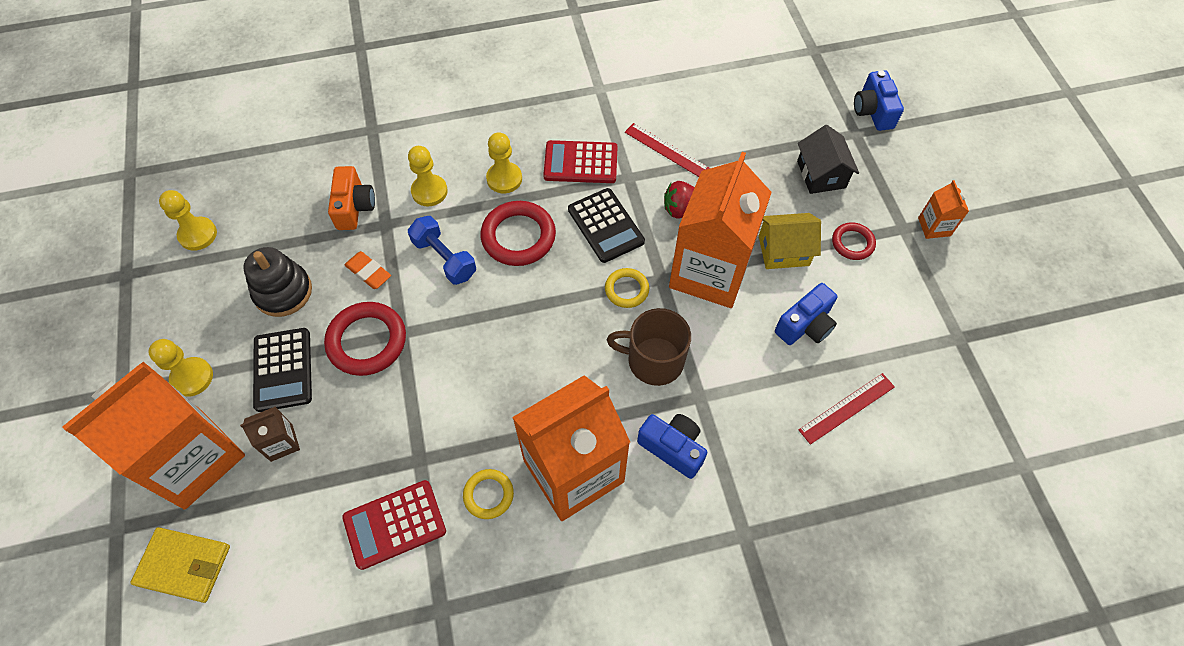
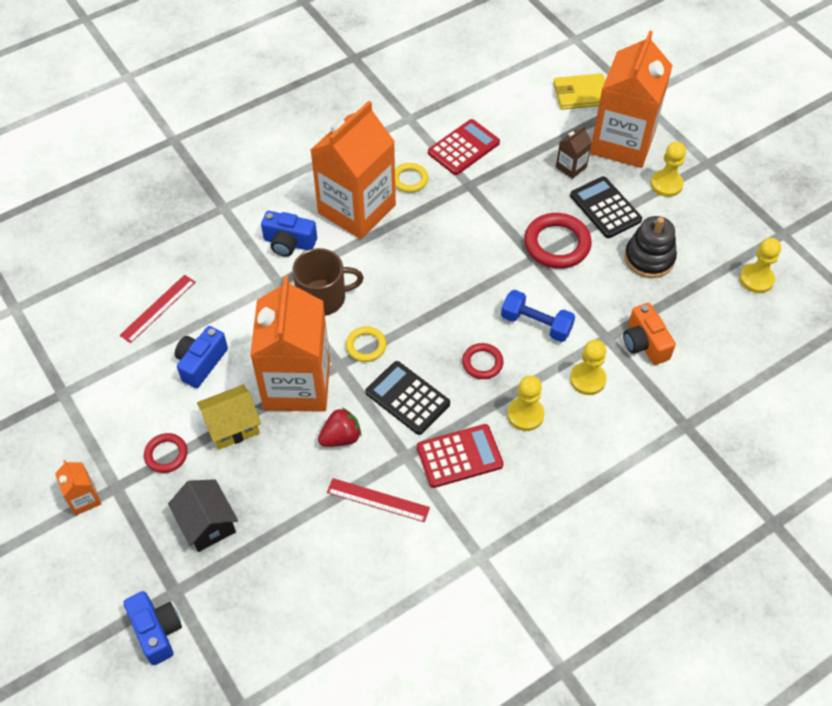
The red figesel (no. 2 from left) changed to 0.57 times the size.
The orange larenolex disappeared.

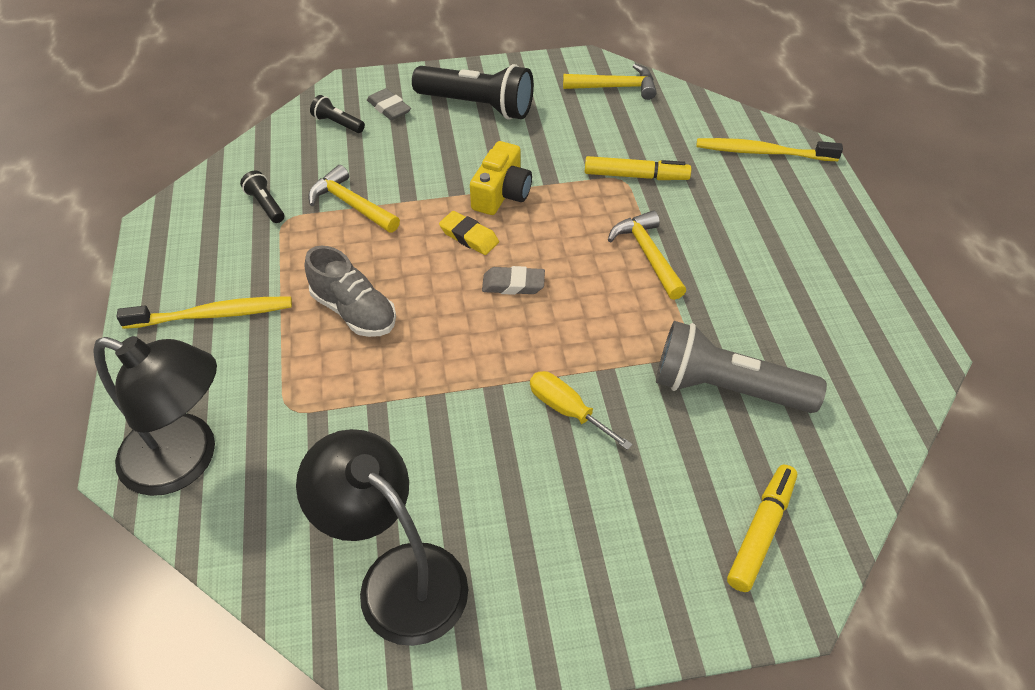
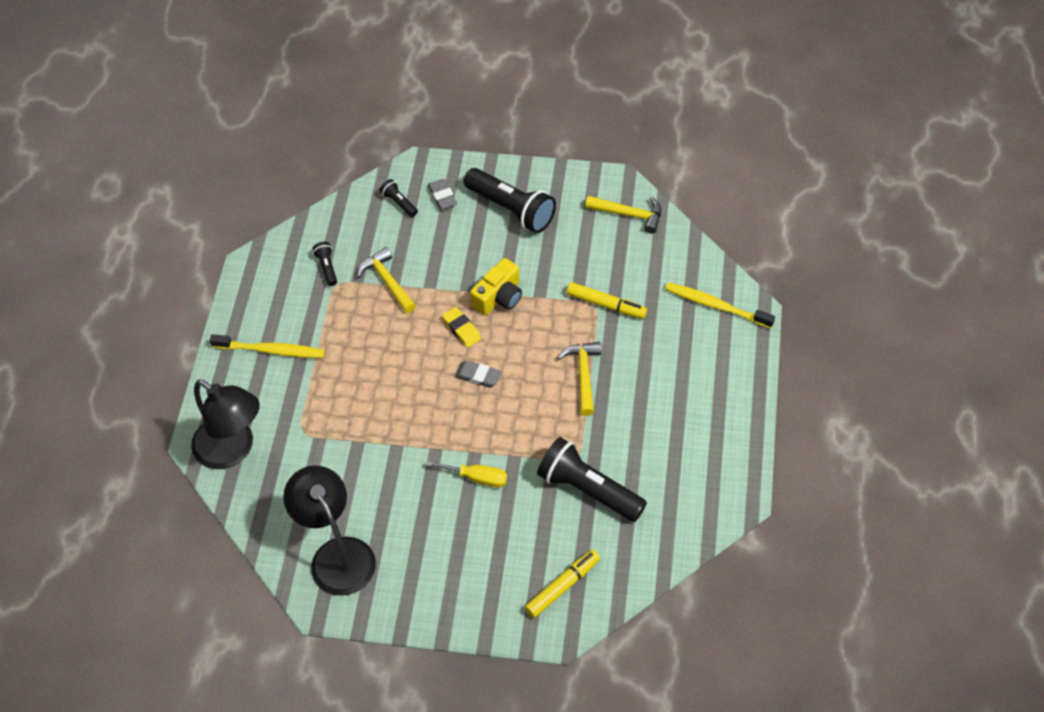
The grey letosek disappeared.
The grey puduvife became the black puduvife (no. 4 from left).
The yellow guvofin turned 135 degrees clockwise.

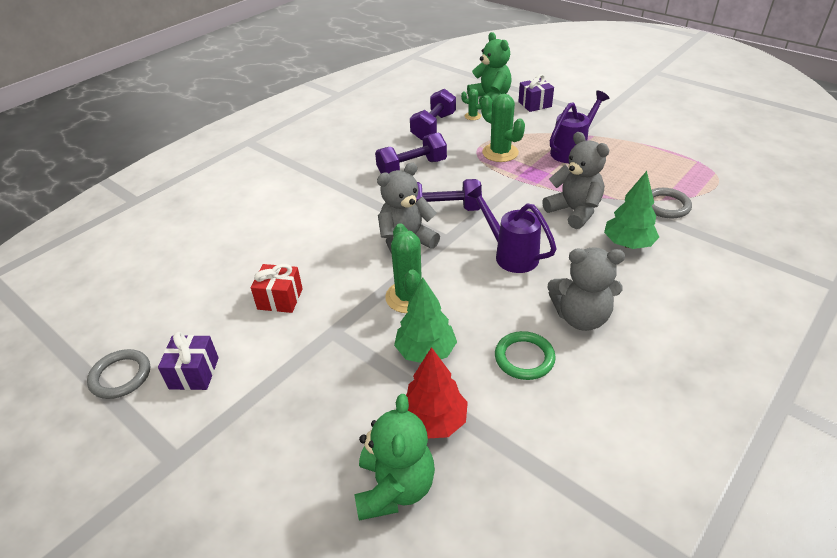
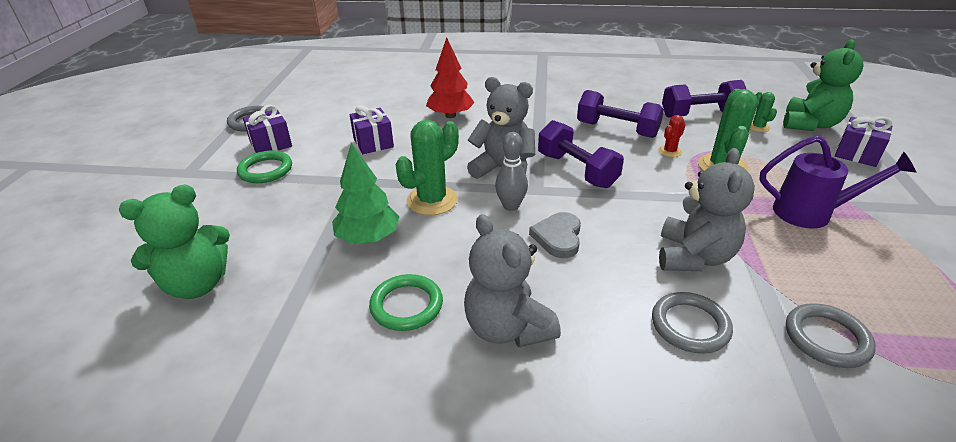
The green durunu (no. 2 from left) was replaced by the grey figesel (no. 2 from left).
The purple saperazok (no. 1 from left) was replaced by the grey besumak.
The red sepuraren became the purple sepuraren (no. 2 from left).
The red durunu moved.
The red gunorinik appeared.
The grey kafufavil appeared.
The green figesel (no. 1 from left) appeared.

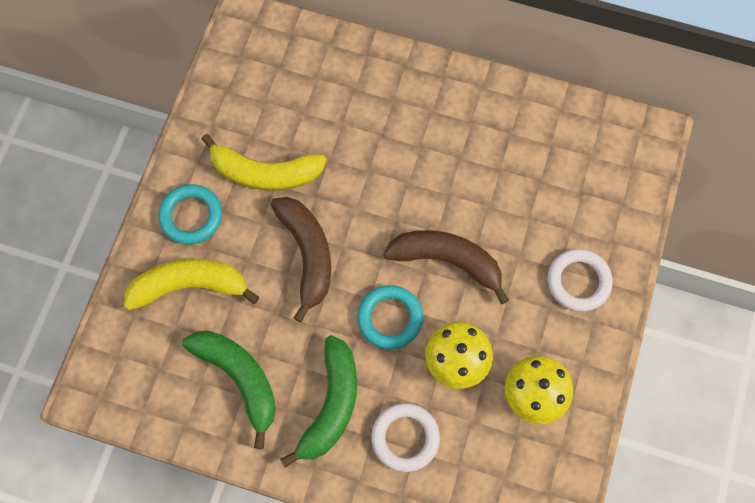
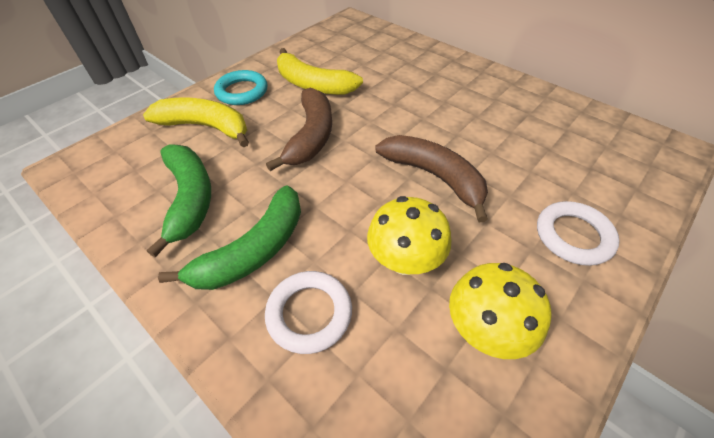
The turquoise figesel (no. 2 from left) disappeared.

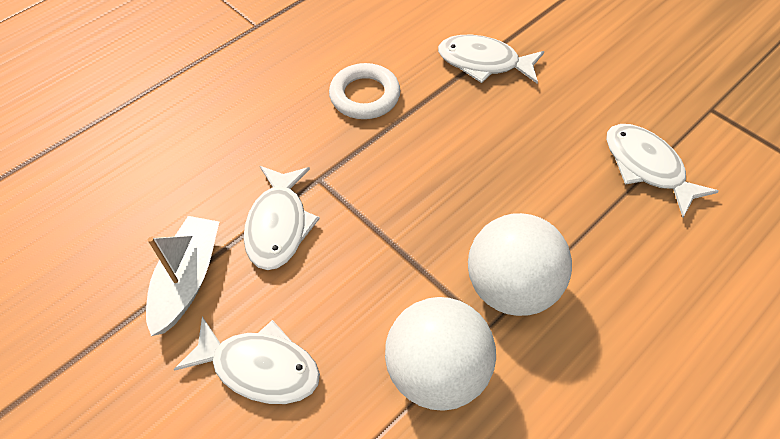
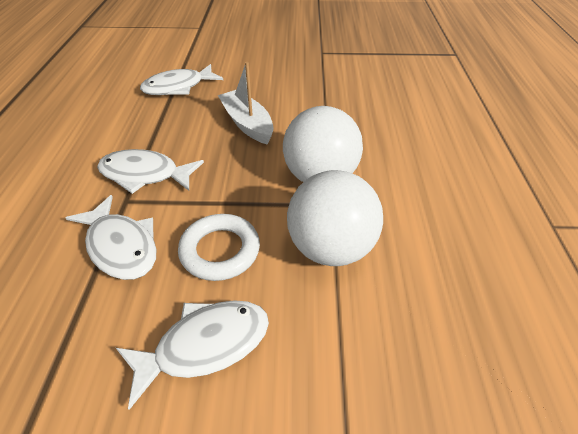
The white figesel moved.
The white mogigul (no. 4 from left in the first image) moved.
The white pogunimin moved.

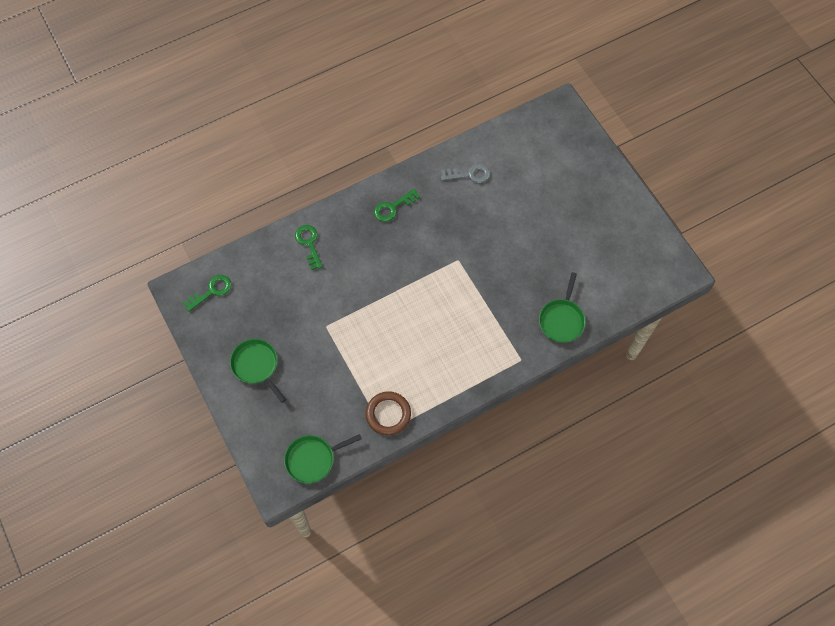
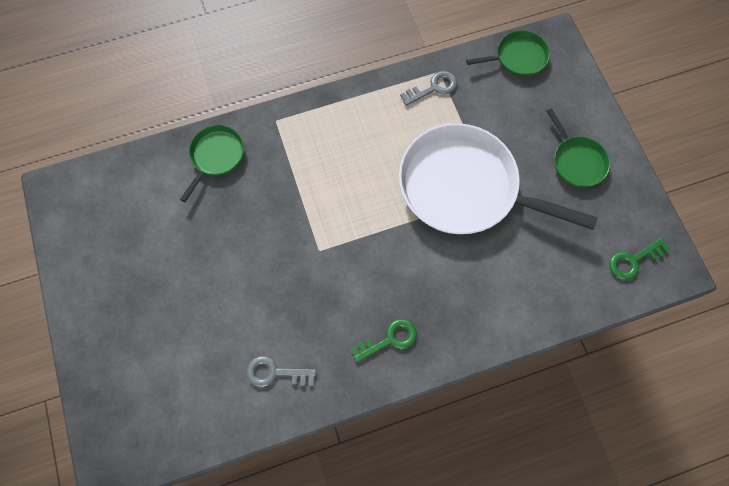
The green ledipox (no. 2 from left) disappeared.
The brown figesel was replaced by the grey ledipox (no. 2 from left).
The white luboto appeared.

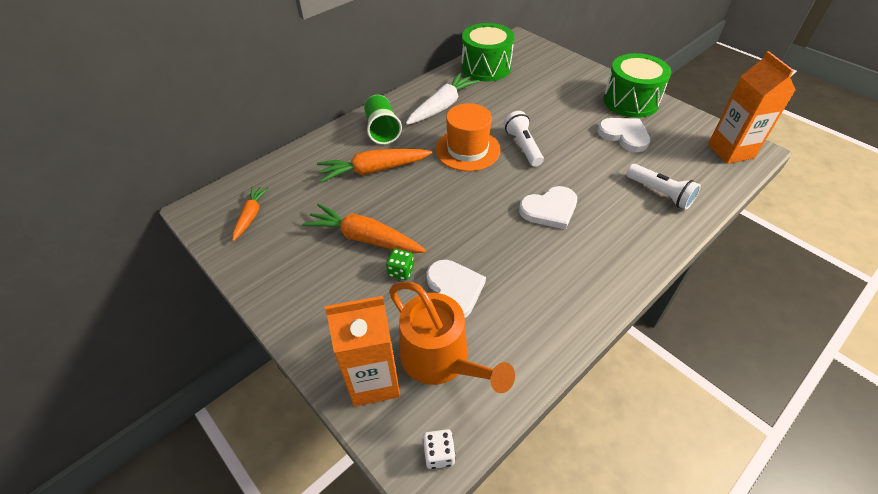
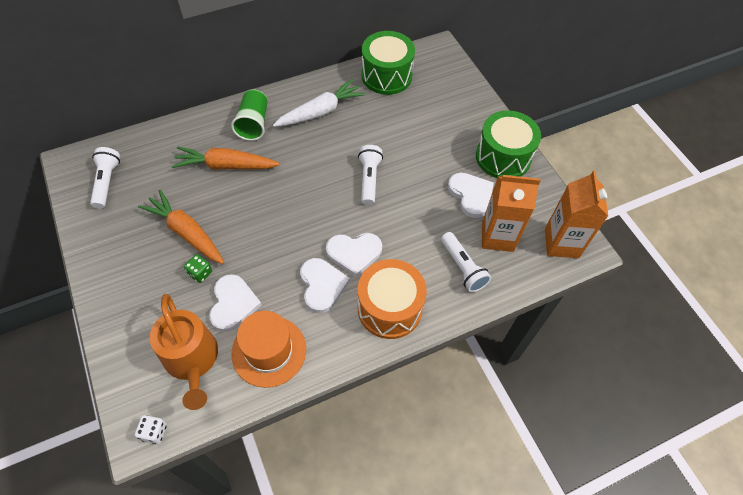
The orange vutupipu moved.
The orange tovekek (no. 1 from left) was replaced by the white puduvife (no. 1 from left).
The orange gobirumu (no. 1 from left) moved.
The white besumak (no. 2 from left) appeared.
The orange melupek appeared.

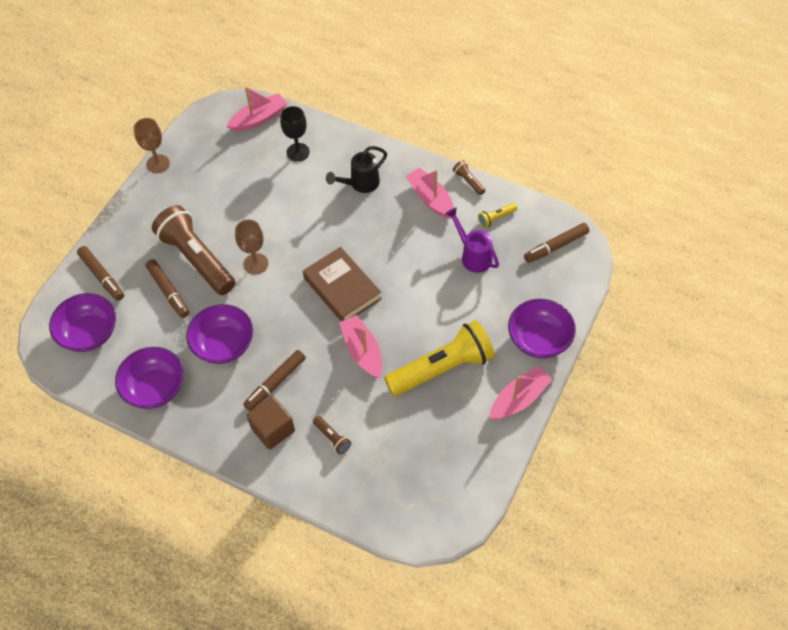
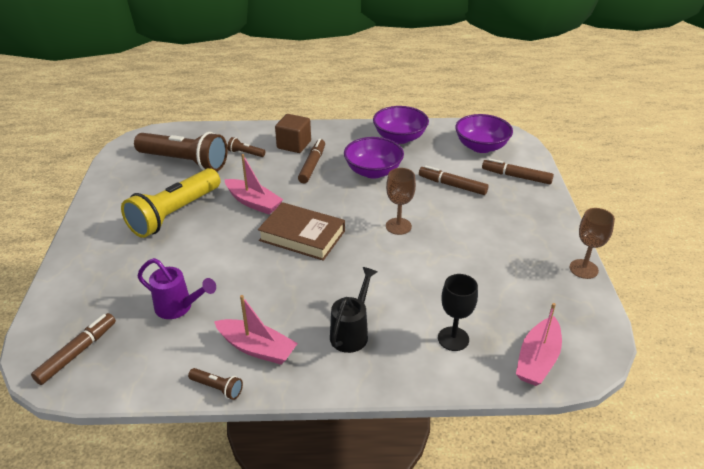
The yellow puduvife (no. 2 from left) disappeared.
The brown puduvife (no. 1 from left) moved.
The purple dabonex (no. 4 from left) disappeared.
The pink pogunimin (no. 4 from left) disappeared.

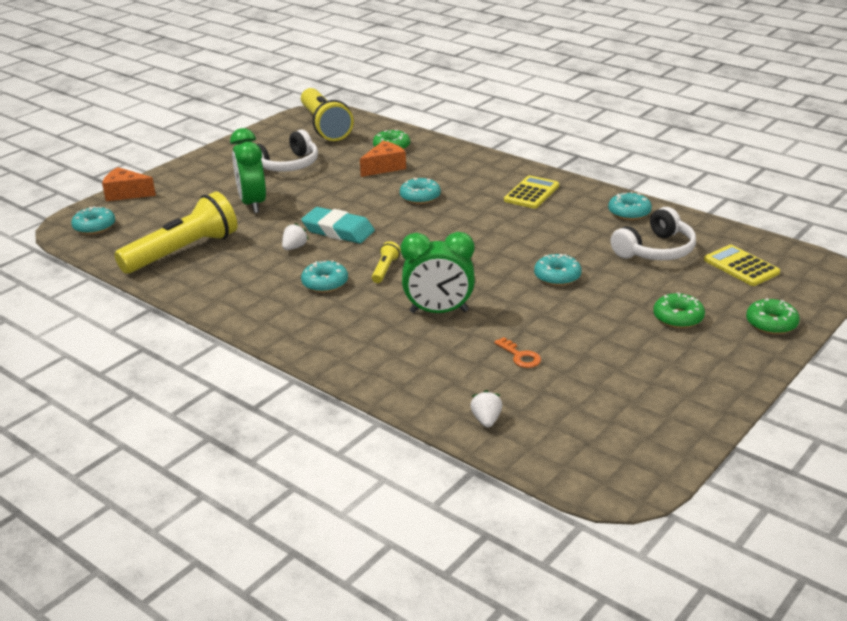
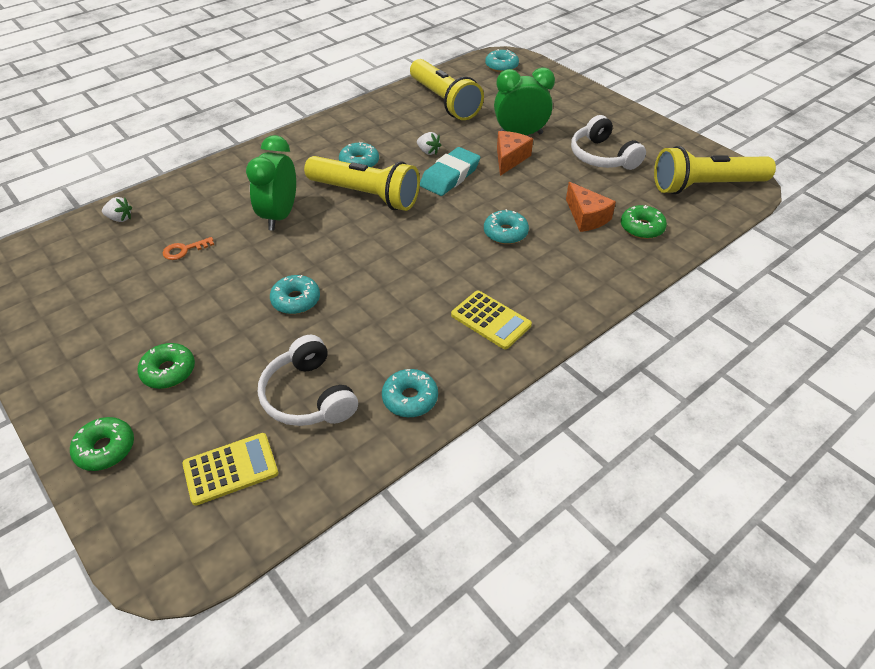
The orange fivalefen (no. 1 from left) moved.
The yellow puduvife (no. 3 from left in the first image) changed to 2.41 times the size.

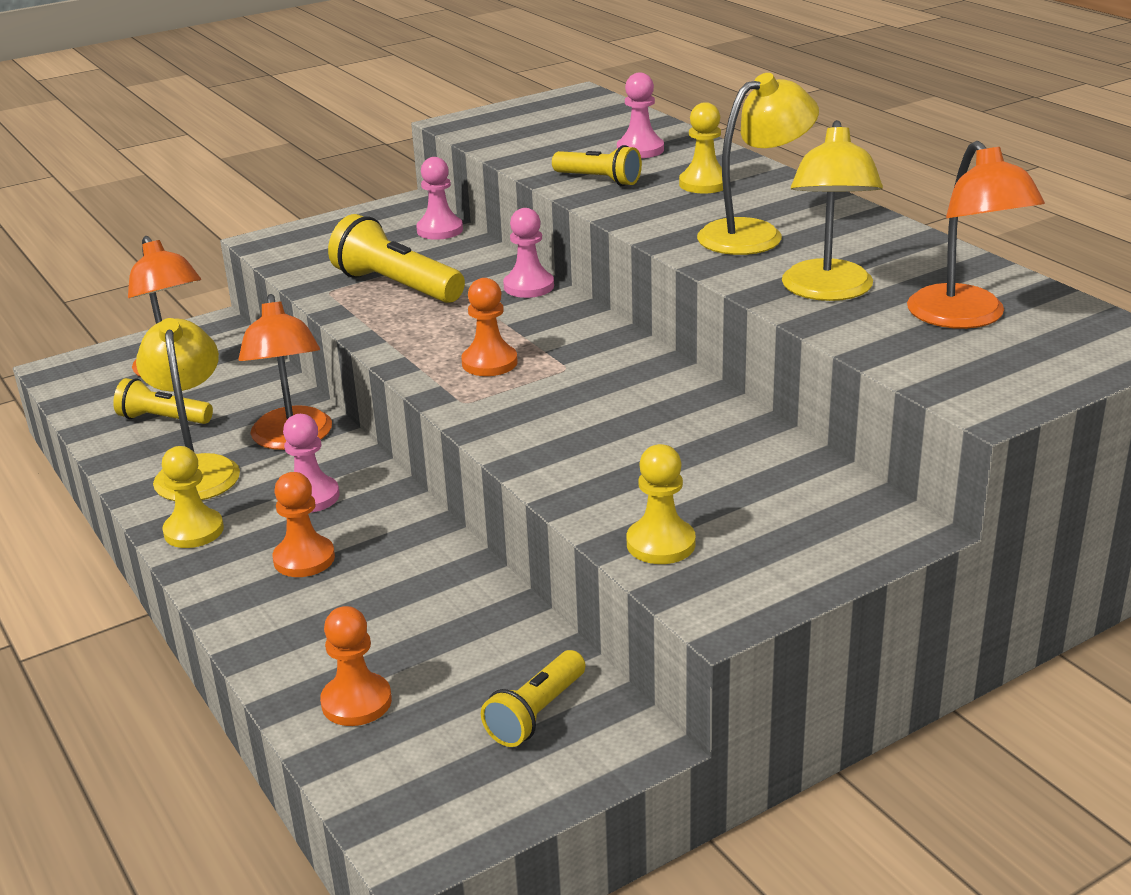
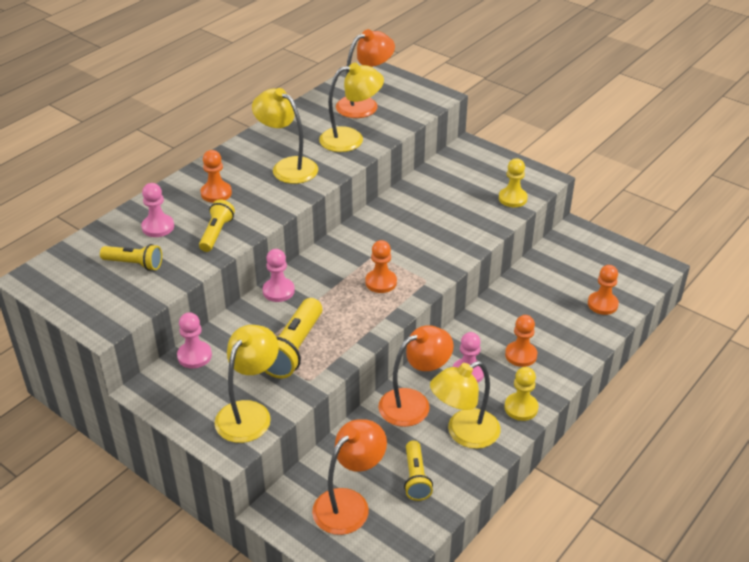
The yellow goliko (no. 3 from left) became the orange goliko (no. 1 from left).
The yellow puduvife (no. 3 from left in the first image) moved.
The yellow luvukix (no. 1 from left) appeared.

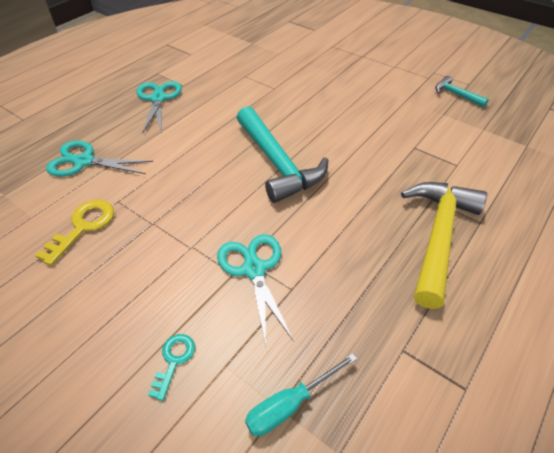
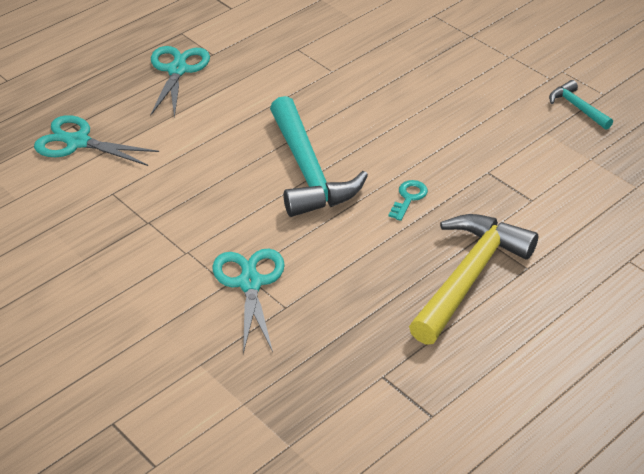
The yellow ledipox disappeared.
The turquoise ledipox moved.
The turquoise guvofin disappeared.

